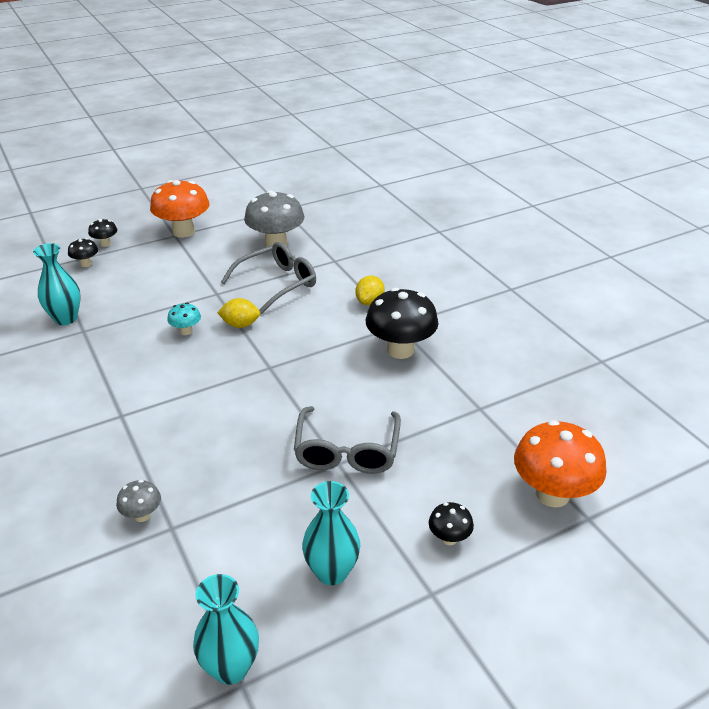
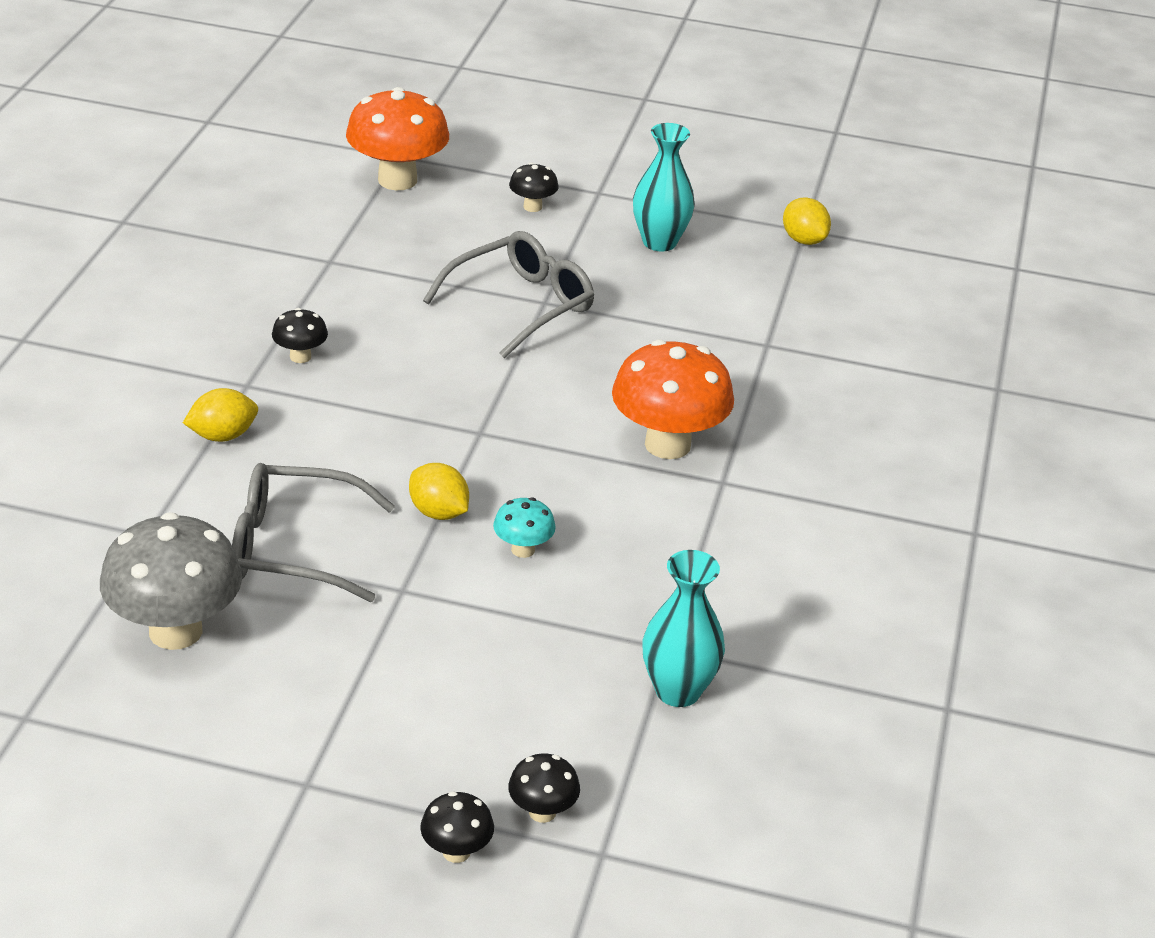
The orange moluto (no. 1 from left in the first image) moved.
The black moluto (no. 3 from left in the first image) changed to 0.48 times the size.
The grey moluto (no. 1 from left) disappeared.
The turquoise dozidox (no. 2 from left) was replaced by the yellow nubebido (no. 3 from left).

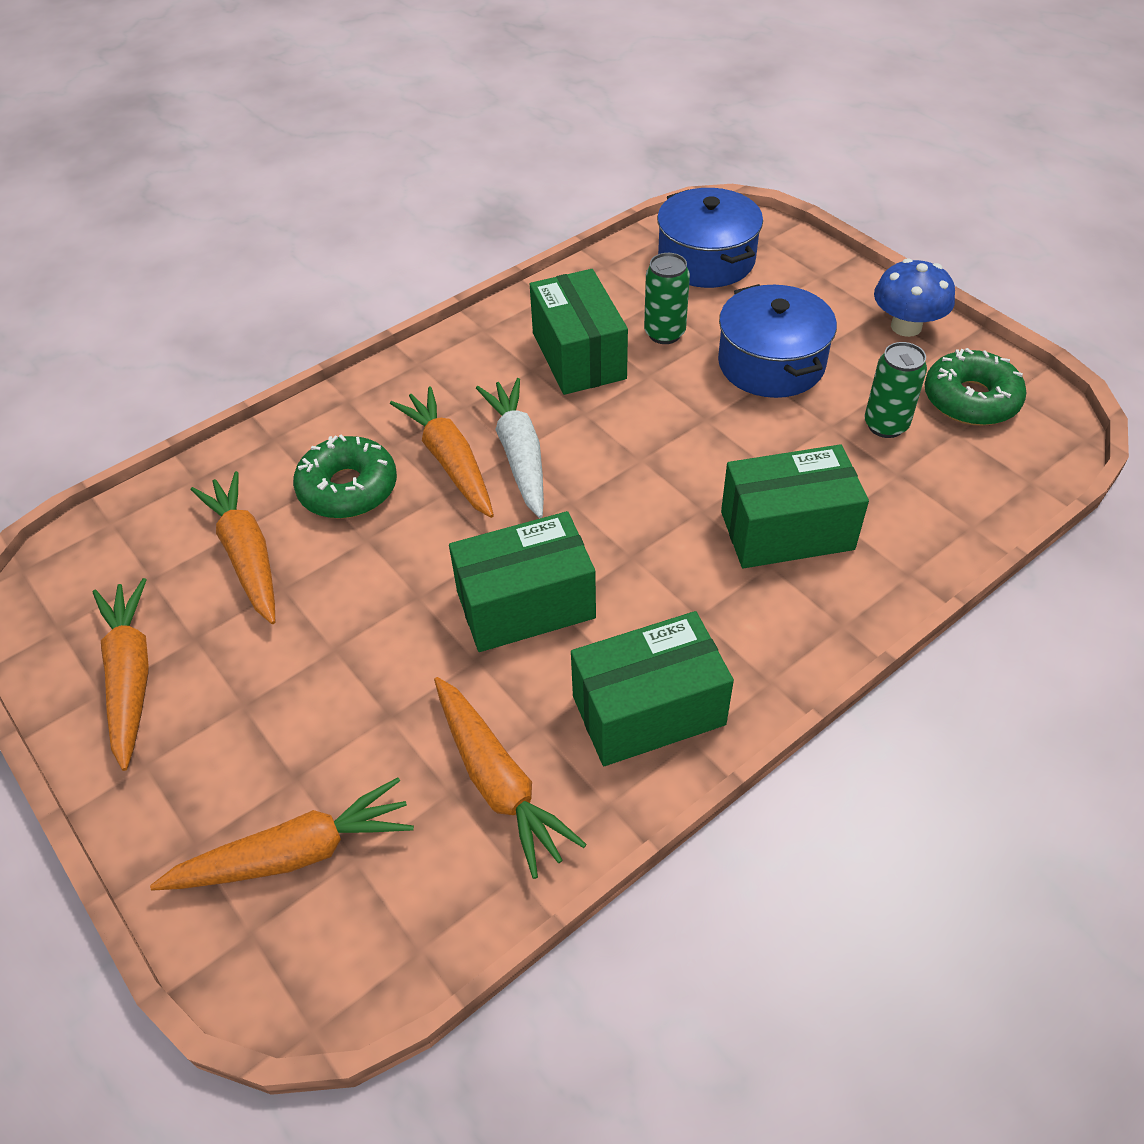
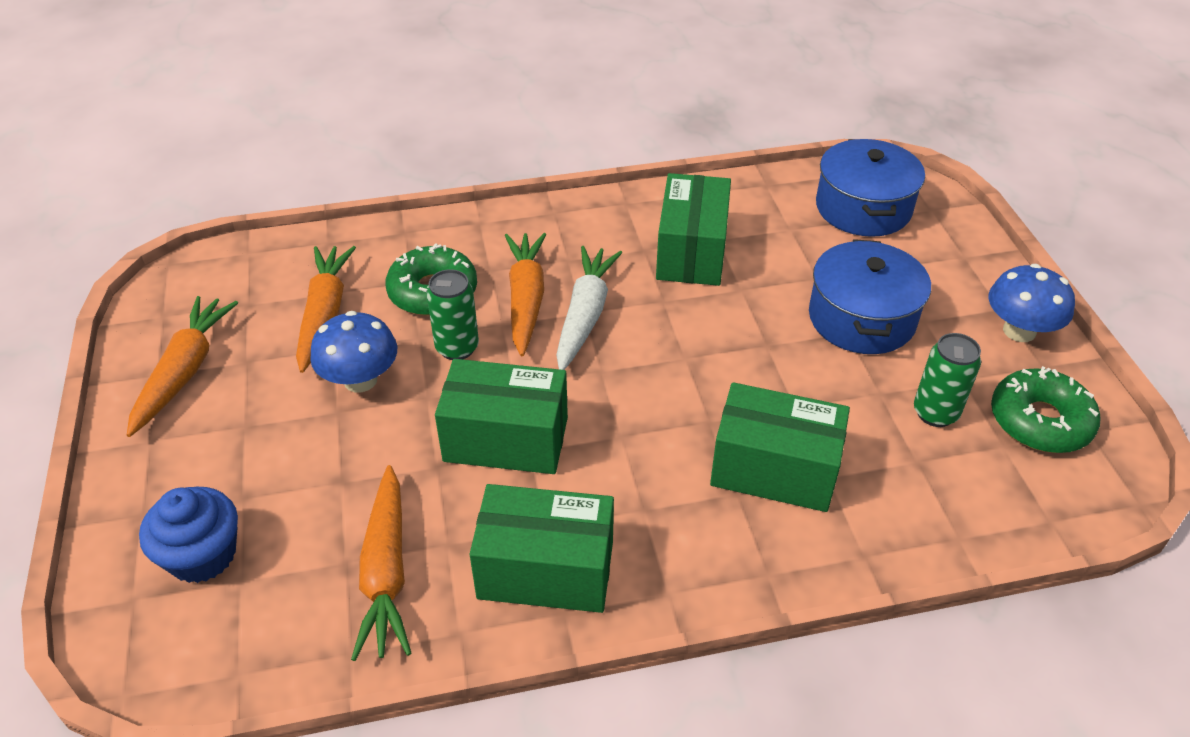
The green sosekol (no. 1 from left) moved.
The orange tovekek (no. 3 from left) was replaced by the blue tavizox.
The blue moluto (no. 1 from left) appeared.

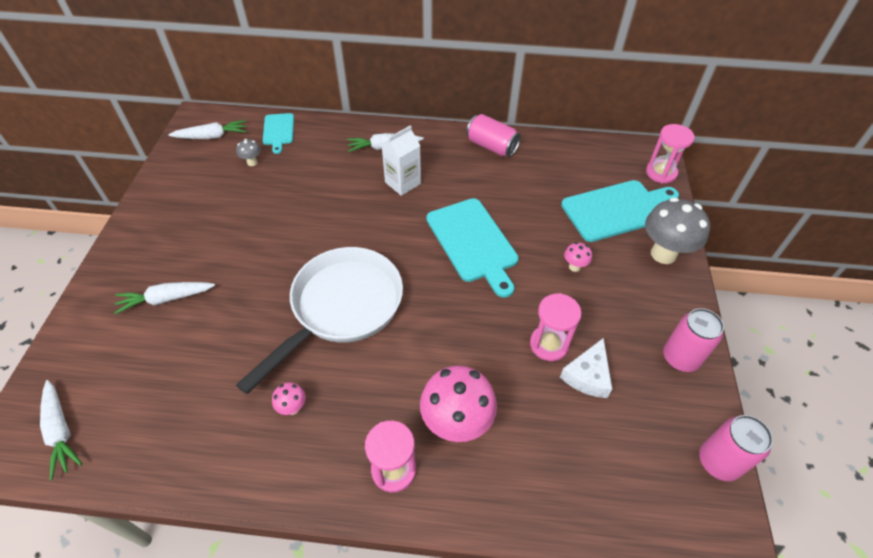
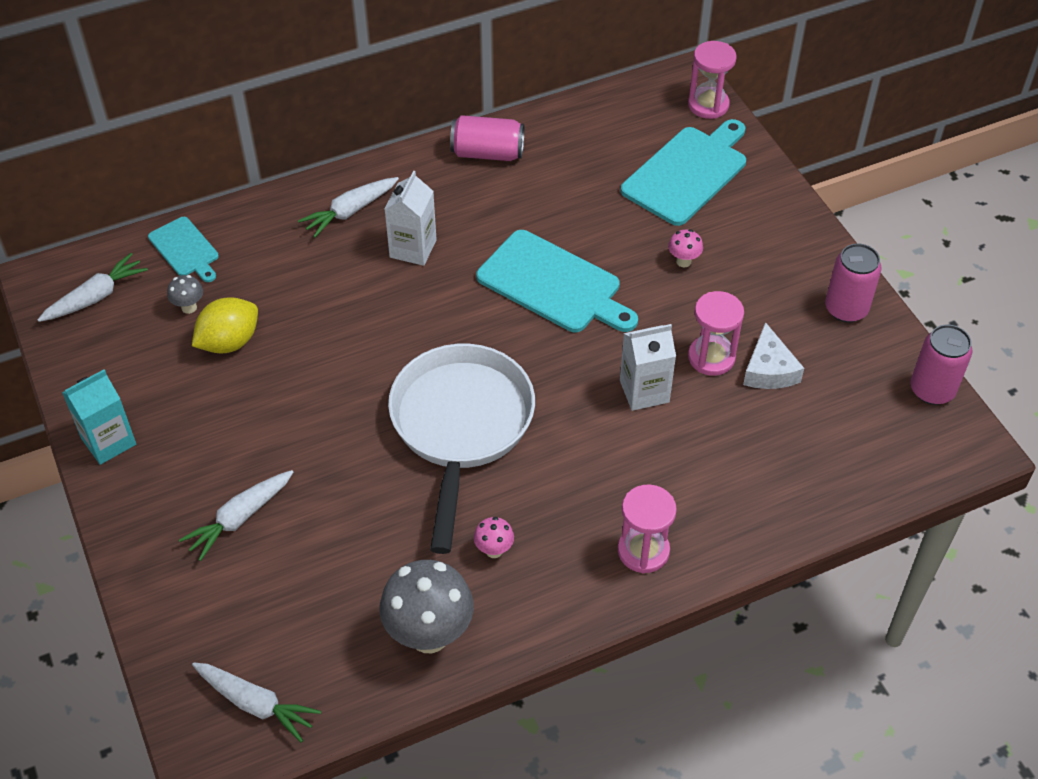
The grey moluto (no. 2 from left) moved.
The pink moluto (no. 2 from left) disappeared.
The yellow nubebido appeared.
The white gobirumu (no. 2 from left) appeared.
The turquoise gobirumu appeared.

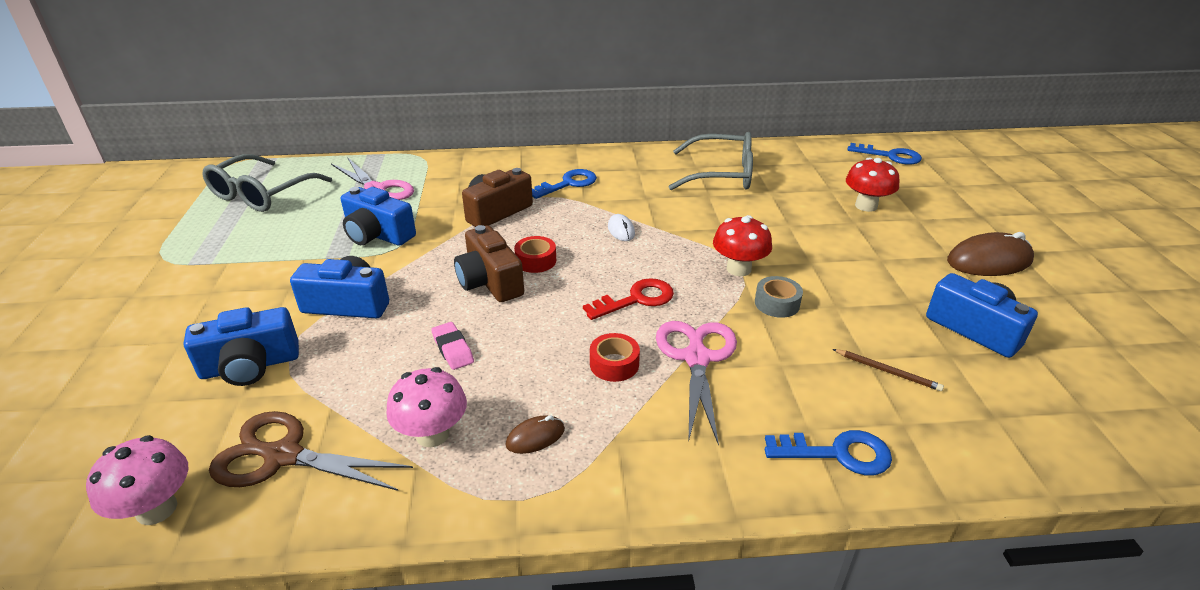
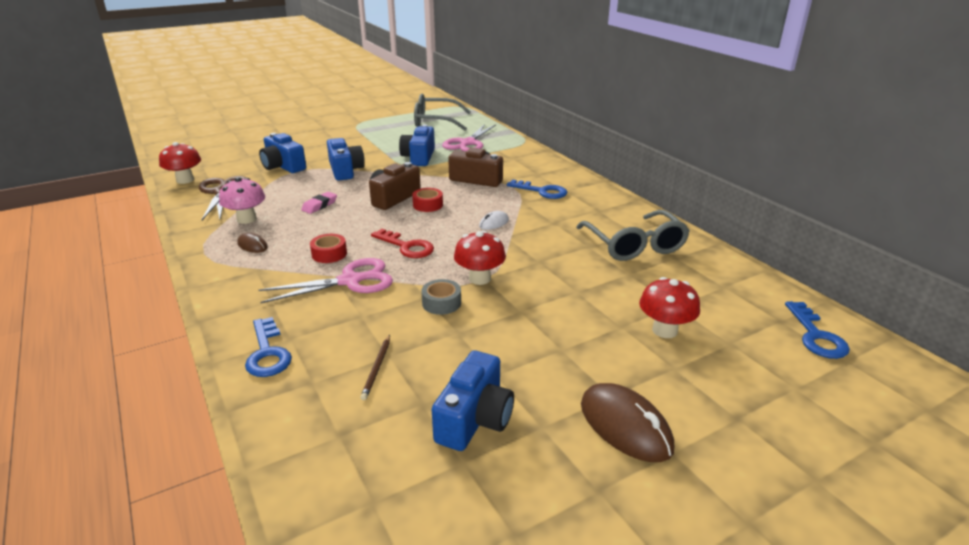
The pink moluto (no. 1 from left) became the red moluto (no. 1 from left).

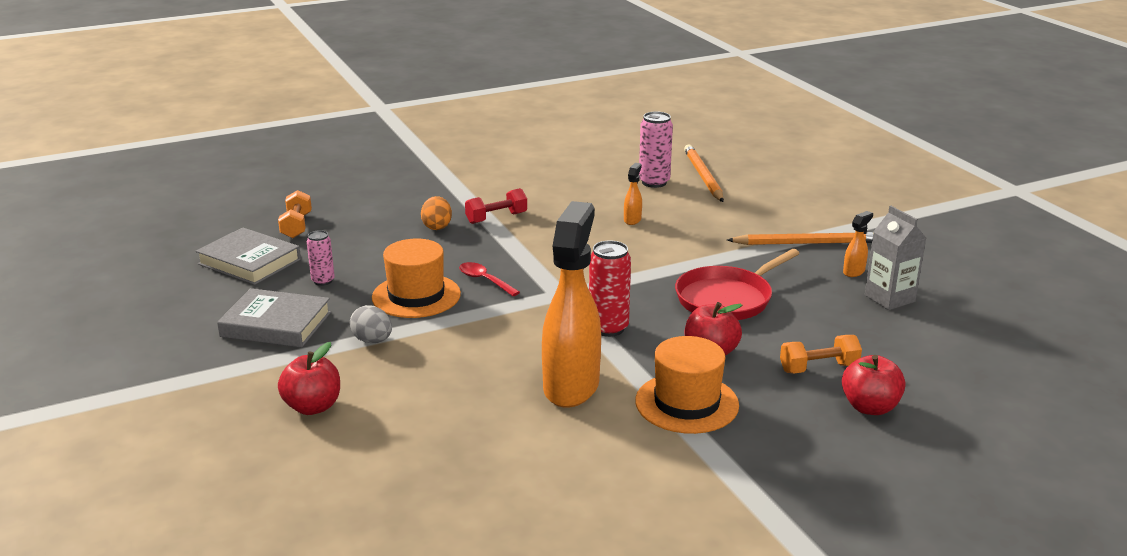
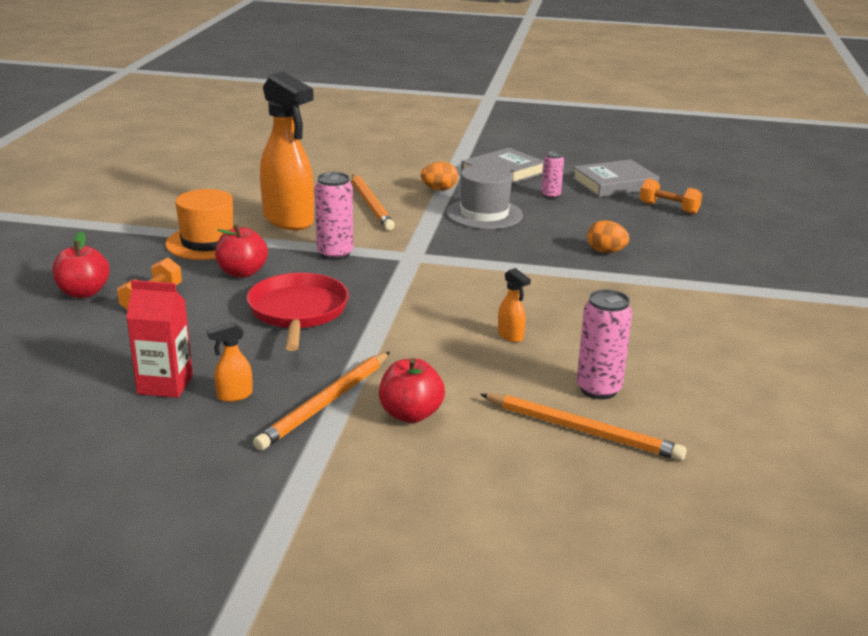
The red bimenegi disappeared.
The grey gobirumu became the red gobirumu.
The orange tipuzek (no. 3 from left in the first image) turned 75 degrees clockwise.
The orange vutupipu (no. 1 from left) became the grey vutupipu.
The red sosekol became the pink sosekol (no. 1 from left).
The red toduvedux disappeared.
The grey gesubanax became the orange gesubanax (no. 1 from left).
The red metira (no. 1 from left in the first image) moved.
The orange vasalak (no. 2 from left) appeared.

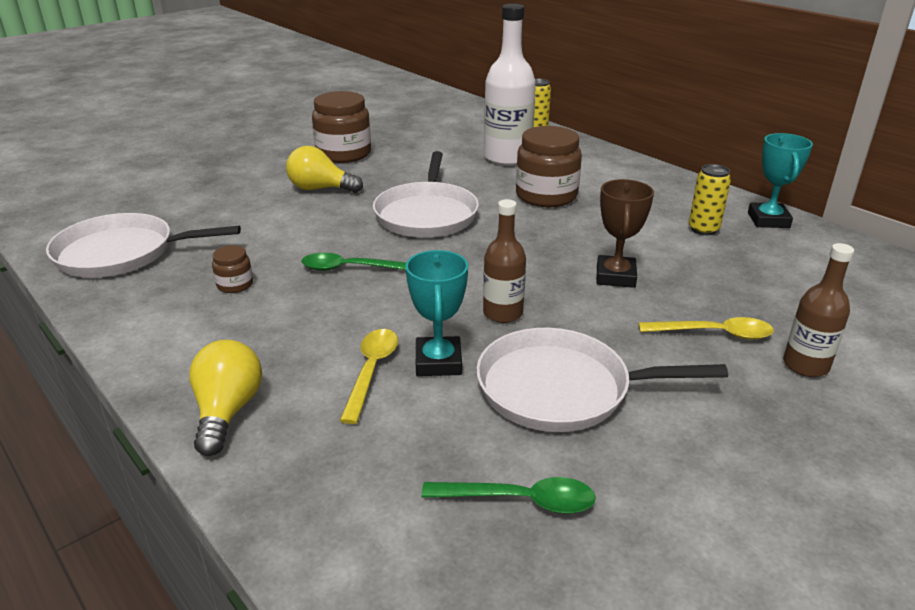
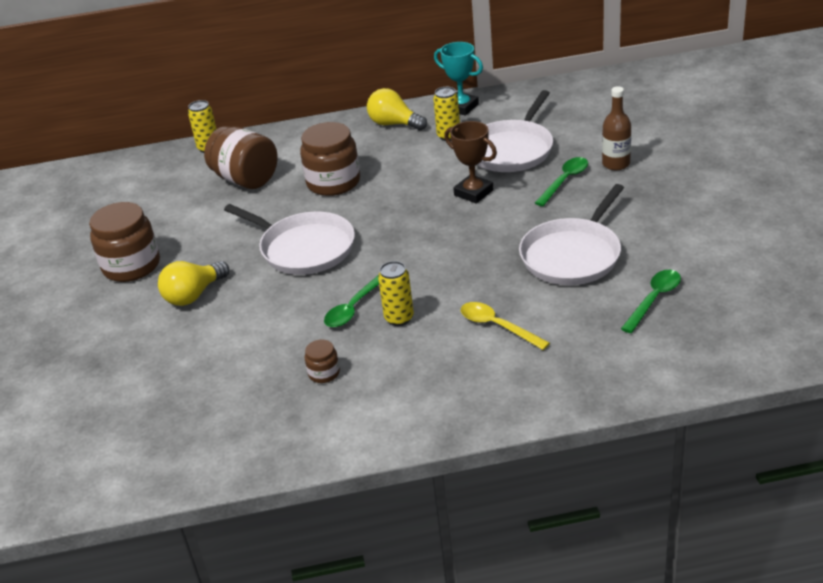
The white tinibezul was replaced by the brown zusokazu (no. 2 from left).
The brown tinibezul (no. 1 from left) disappeared.
The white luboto (no. 1 from left in the first image) moved.
The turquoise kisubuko (no. 1 from left) disappeared.
The yellow toduvedux (no. 2 from left) became the green toduvedux (no. 2 from left).
The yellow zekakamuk (no. 1 from left in the first image) moved.
The yellow sosekol (no. 2 from left) appeared.

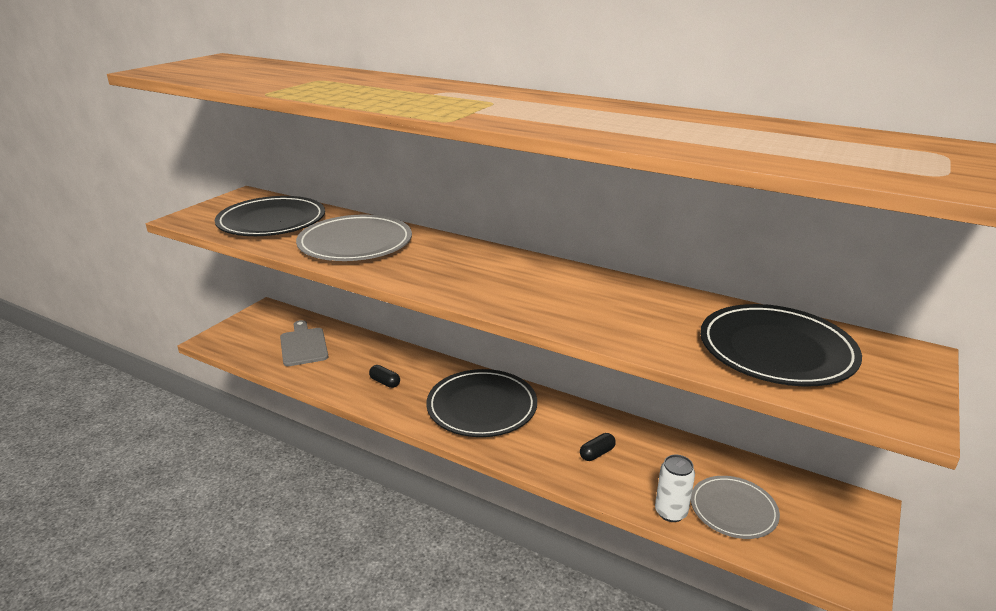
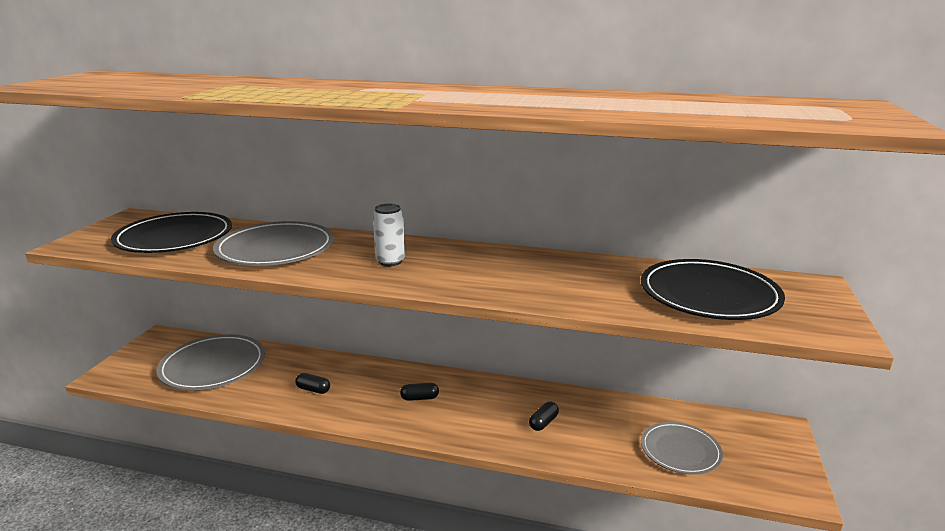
The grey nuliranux was replaced by the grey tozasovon (no. 1 from left).
The black tozasovon (no. 2 from left) was replaced by the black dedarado (no. 2 from left).
The white sosekol moved.

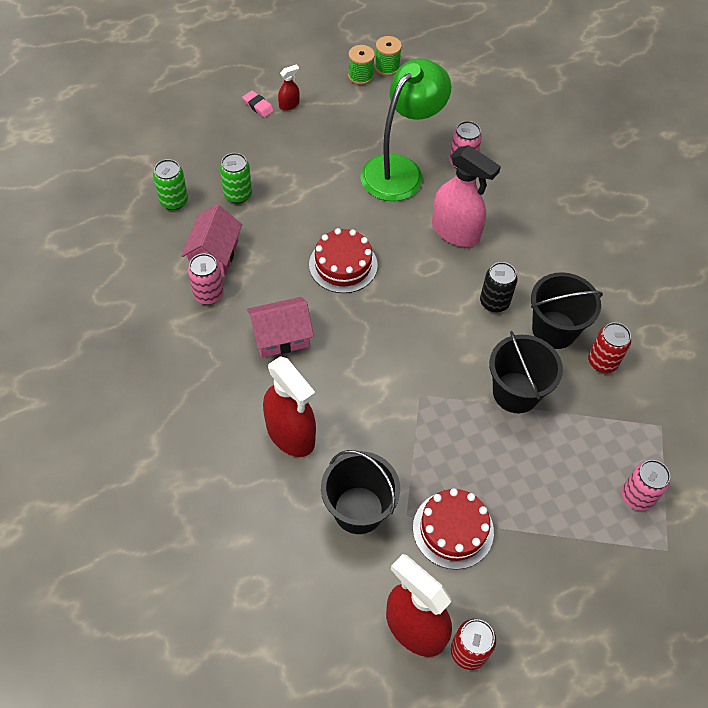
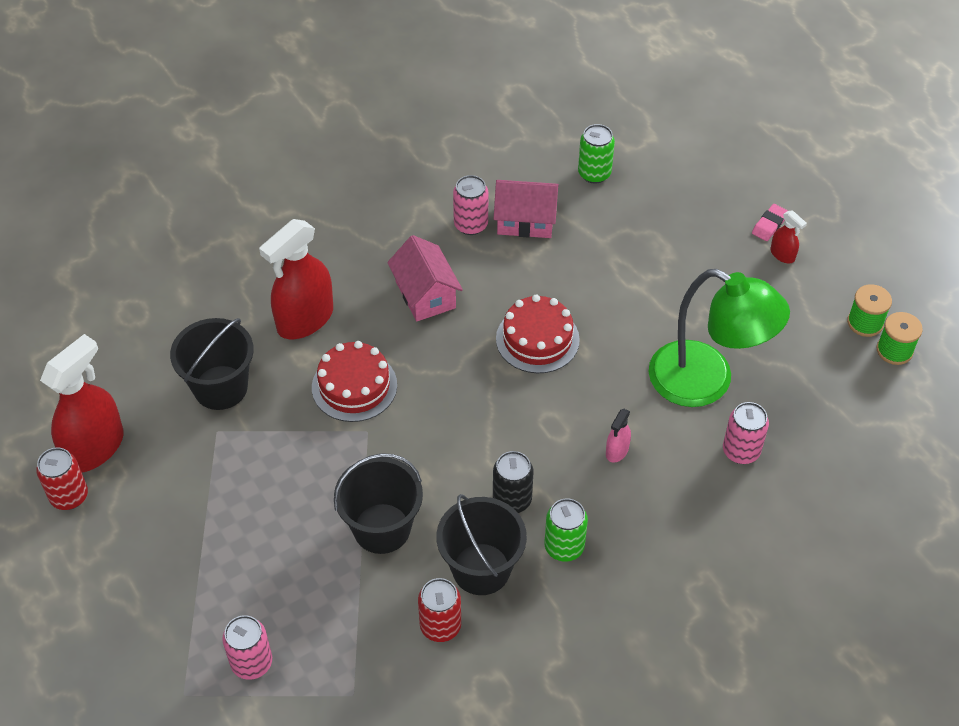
The pink tipuzek changed to 0.45 times the size.
The green sosekol (no. 2 from left in the first image) moved.
The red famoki (no. 2 from left in the first image) moved.

